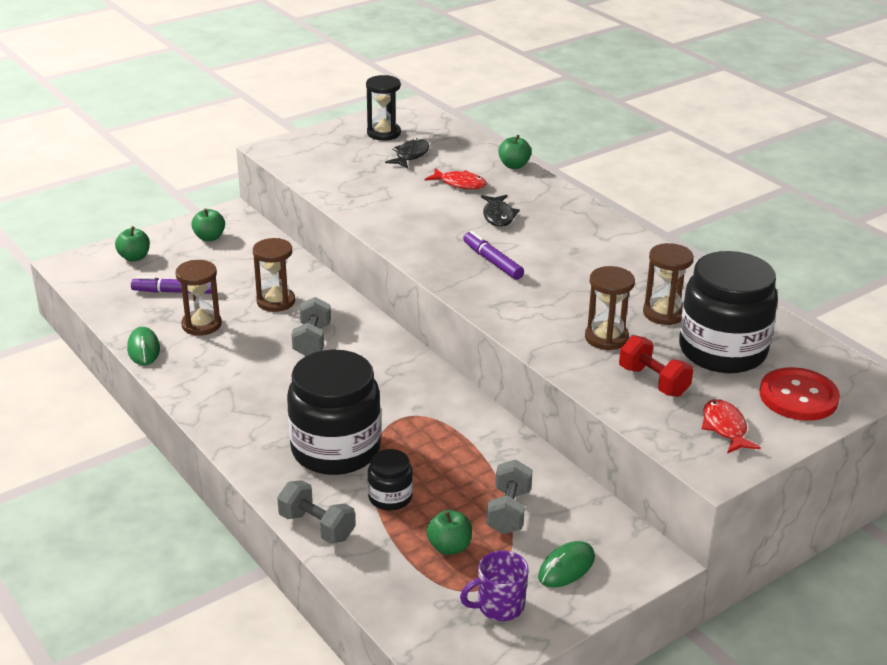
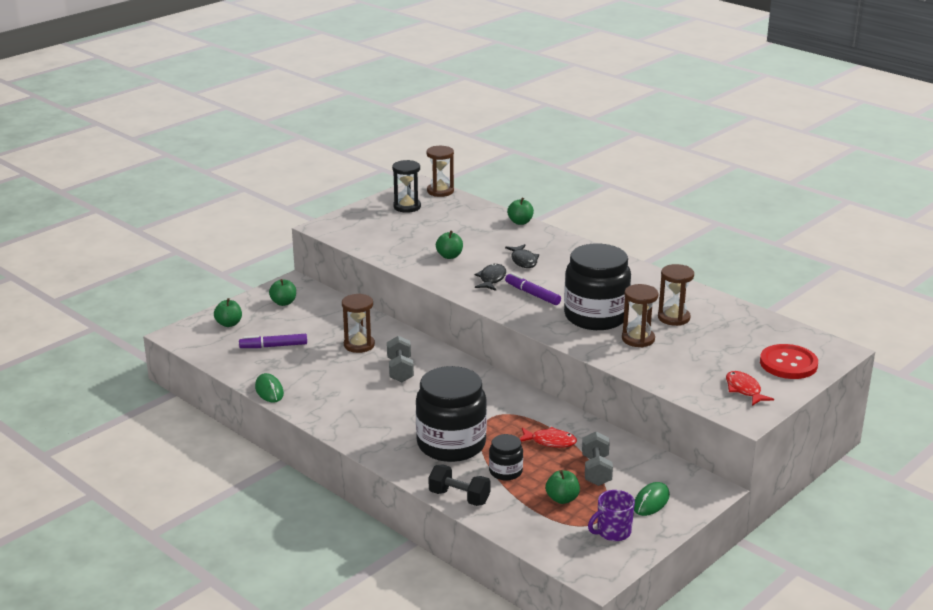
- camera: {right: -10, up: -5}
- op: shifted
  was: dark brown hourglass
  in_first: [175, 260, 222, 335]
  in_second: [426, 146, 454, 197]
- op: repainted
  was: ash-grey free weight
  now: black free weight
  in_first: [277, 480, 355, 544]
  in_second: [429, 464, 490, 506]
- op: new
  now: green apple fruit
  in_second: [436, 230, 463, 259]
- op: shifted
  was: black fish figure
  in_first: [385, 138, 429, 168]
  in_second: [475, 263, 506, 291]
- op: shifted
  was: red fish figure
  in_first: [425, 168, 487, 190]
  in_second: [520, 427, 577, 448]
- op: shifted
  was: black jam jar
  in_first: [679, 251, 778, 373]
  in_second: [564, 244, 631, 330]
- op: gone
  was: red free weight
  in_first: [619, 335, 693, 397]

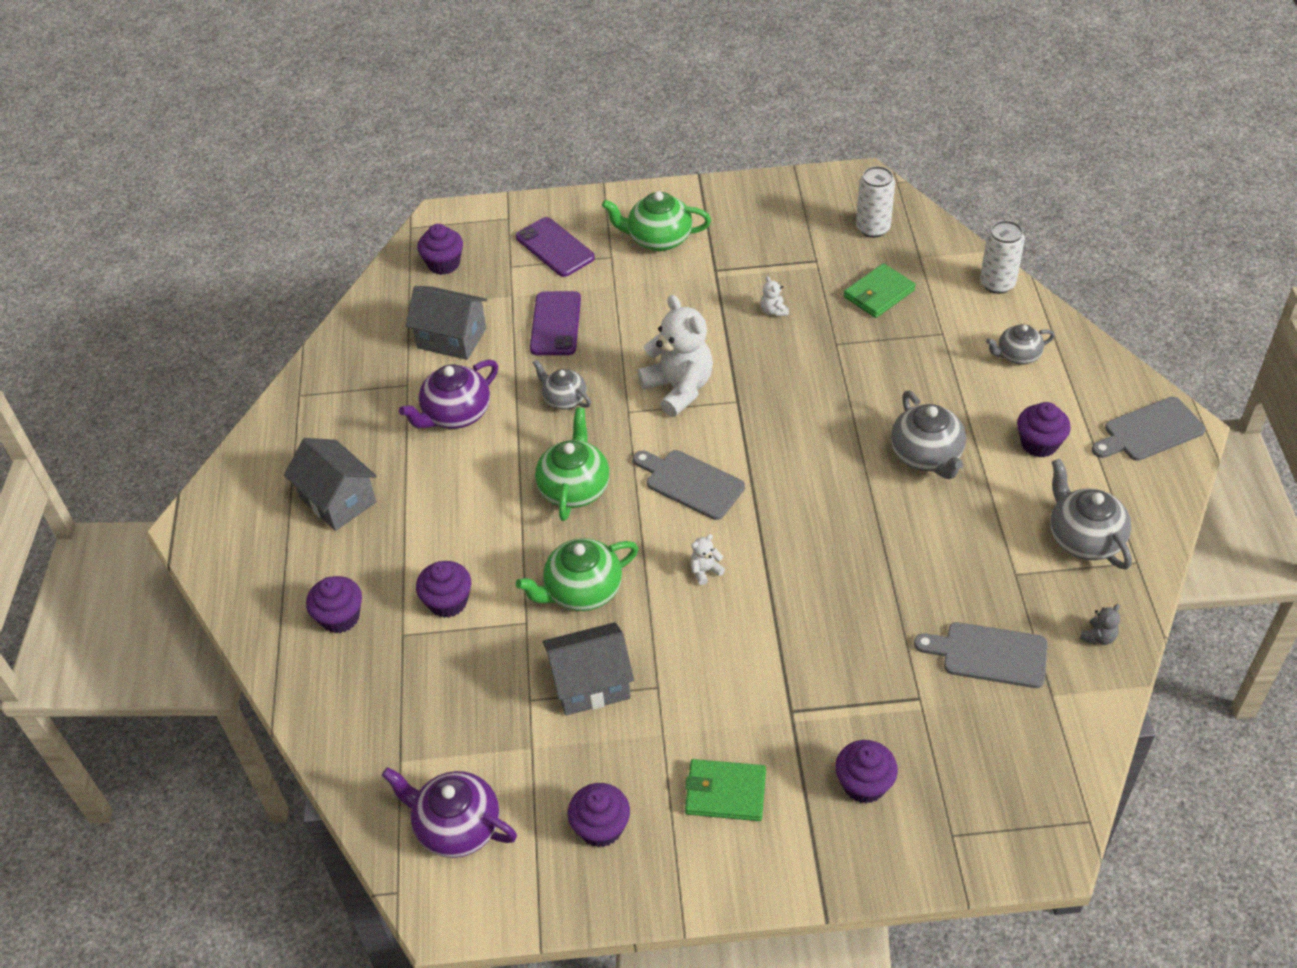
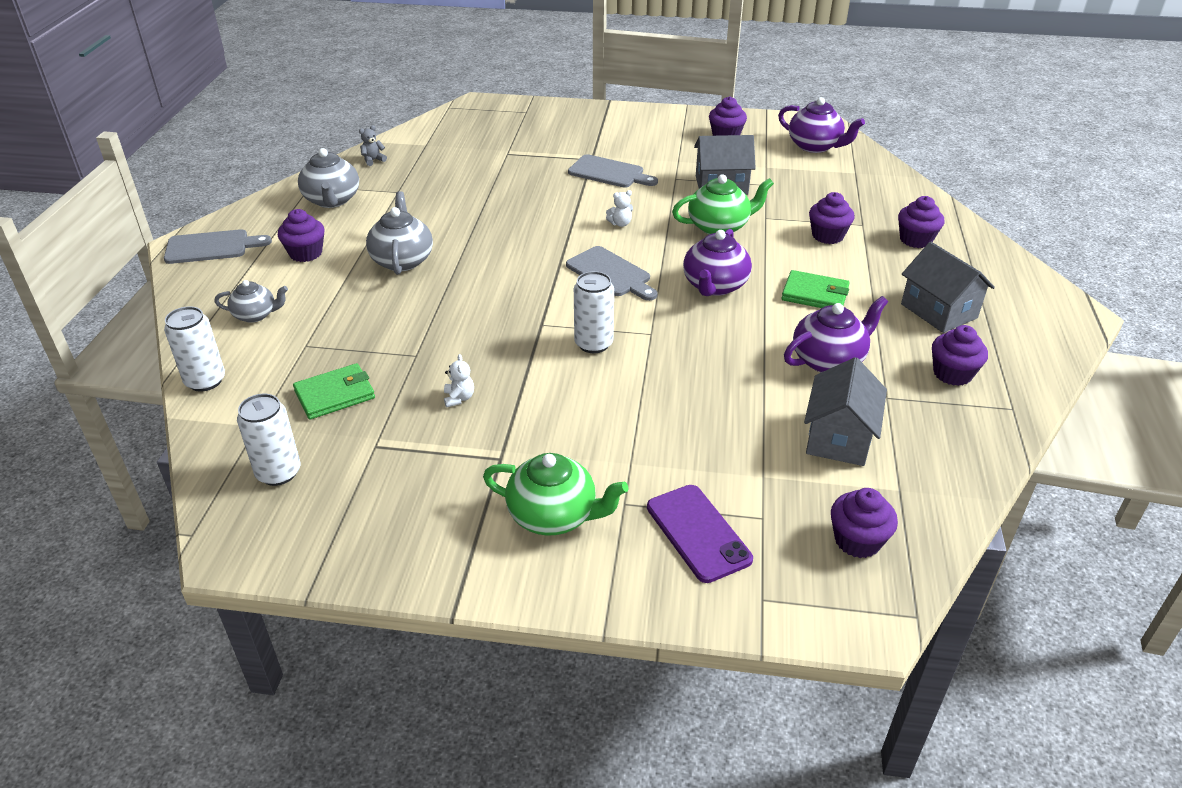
- camera: {right: -170, up: -10}
- op: shifted
  was: ash-grey bread board
  in_first: [914, 622, 1048, 688]
  in_second: [568, 154, 658, 188]
- op: swapped
  was: pure white teddy
  now: pure white tin
  in_first: [638, 295, 713, 417]
  in_second: [574, 271, 614, 353]
- op: repainted
  was: green teapot
  now: violet teapot
  in_first: [535, 407, 610, 521]
  in_second: [683, 229, 752, 296]
- op: shifted
  was: green billfold
  in_first: [685, 759, 766, 821]
  in_second: [781, 270, 850, 308]
- op: rotated
  was: ash-grey house
  in_first: [406, 286, 487, 360]
  in_second: [804, 357, 887, 466]
  clockwise: 75
- op: shifted
  was: violet cupcake
  in_first: [835, 740, 898, 803]
  in_second: [932, 325, 988, 386]
- op: gone
  was: violet smartphone
  in_first: [530, 291, 581, 355]
- op: gone
  was: ash-grey teapot
  in_first: [533, 359, 591, 410]

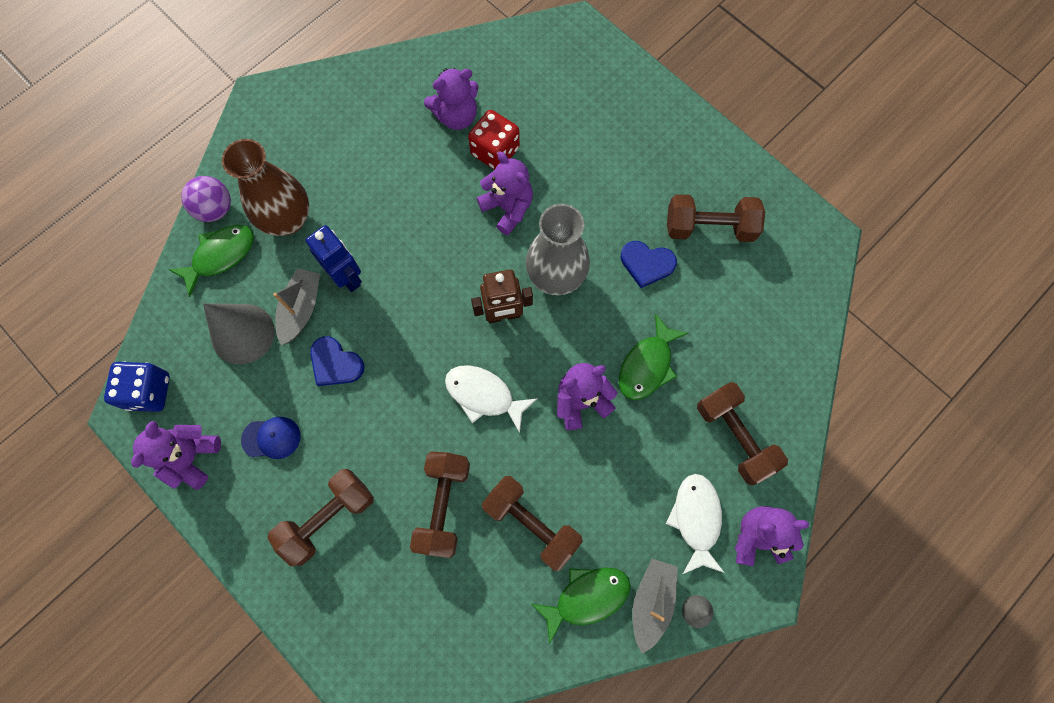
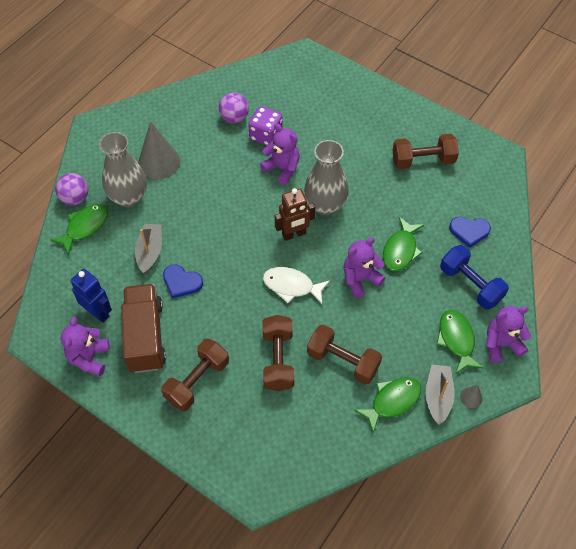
- camera: {right: -10, up: -15}
- op: shifted
  was: blue toy robot
  in_first: [305, 225, 362, 292]
  in_second: [71, 269, 112, 323]
- op: repainted
  was: dark brown vase
  now: ash-grey vase
  in_first: [222, 139, 309, 236]
  in_second: [99, 132, 147, 207]
- op: swapped
  was: blue baseball cap
  now: dark brown lorry
  in_first: [241, 417, 301, 459]
  in_second: [121, 284, 166, 373]
- op: shifted
  was: ash-grey cone
  in_first: [203, 303, 275, 365]
  in_second: [138, 121, 180, 179]
- op: swapped
  was: violet teddy
  now: violet ball
  in_first: [424, 68, 479, 130]
  in_second: [219, 93, 249, 123]
- op: repainted
  was: red die
  now: violet die
  in_first: [468, 110, 520, 170]
  in_second: [248, 106, 283, 146]
- op: repainted
  was: pure white fish figure
  now: green fish figure
  in_first: [666, 474, 724, 574]
  in_second: [436, 310, 484, 374]
- op: repainted
  was: dark brown free weight
  now: blue free weight
  in_first: [697, 382, 788, 485]
  in_second: [440, 245, 509, 310]
- op: shifted
  was: blue heart
  in_first: [621, 241, 677, 288]
  in_second: [449, 217, 491, 248]
- op: gone
  was: blue die
  in_first: [104, 361, 170, 412]

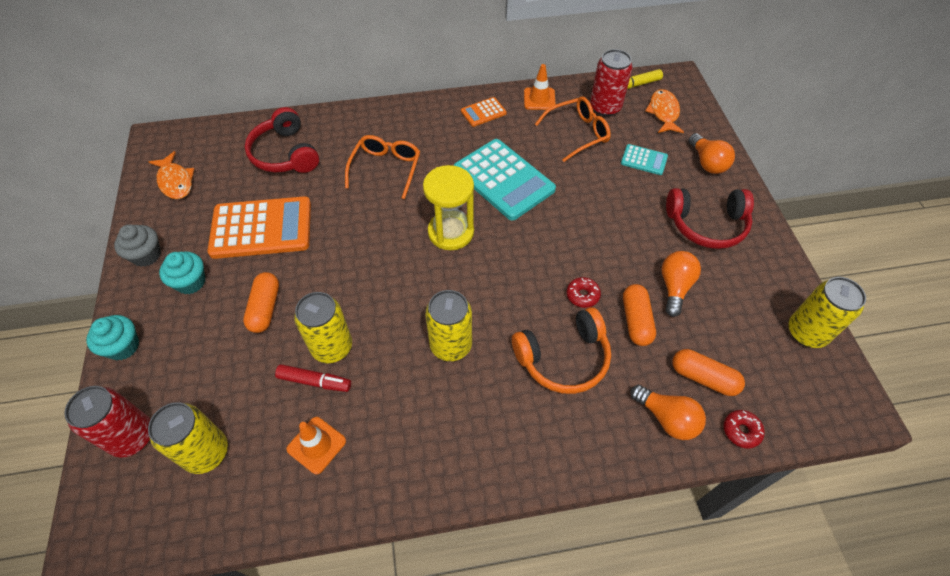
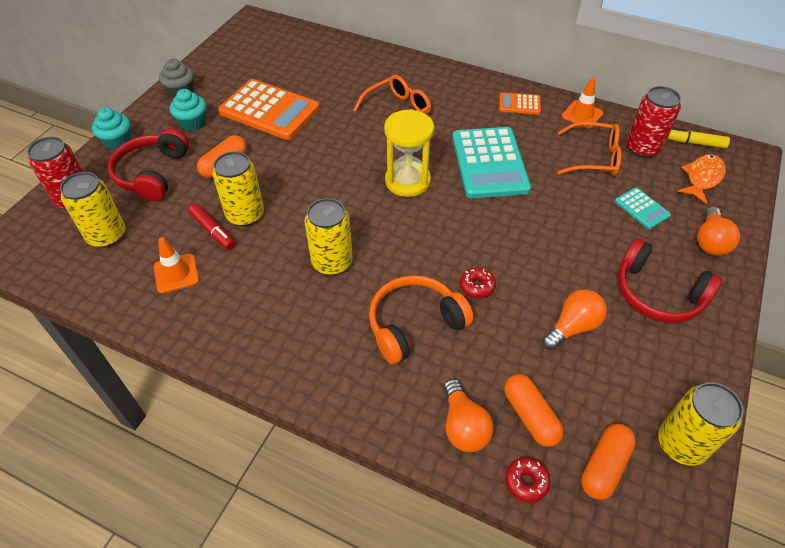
- camera: {right: 35, up: -5}
- op: shifted
  was: red headphones
  in_first: [245, 107, 319, 173]
  in_second: [108, 128, 189, 201]
- op: rotated
  was: orange-coloured headphones
  in_first: [512, 307, 611, 394]
  in_second: [369, 275, 474, 365]
  clockwise: 135
- op: shifted
  was: orange-coloured capsule
  in_first: [623, 284, 656, 346]
  in_second: [581, 424, 636, 500]
- op: gone
  was: orange-coloured fish figure
  in_first: [149, 151, 194, 199]

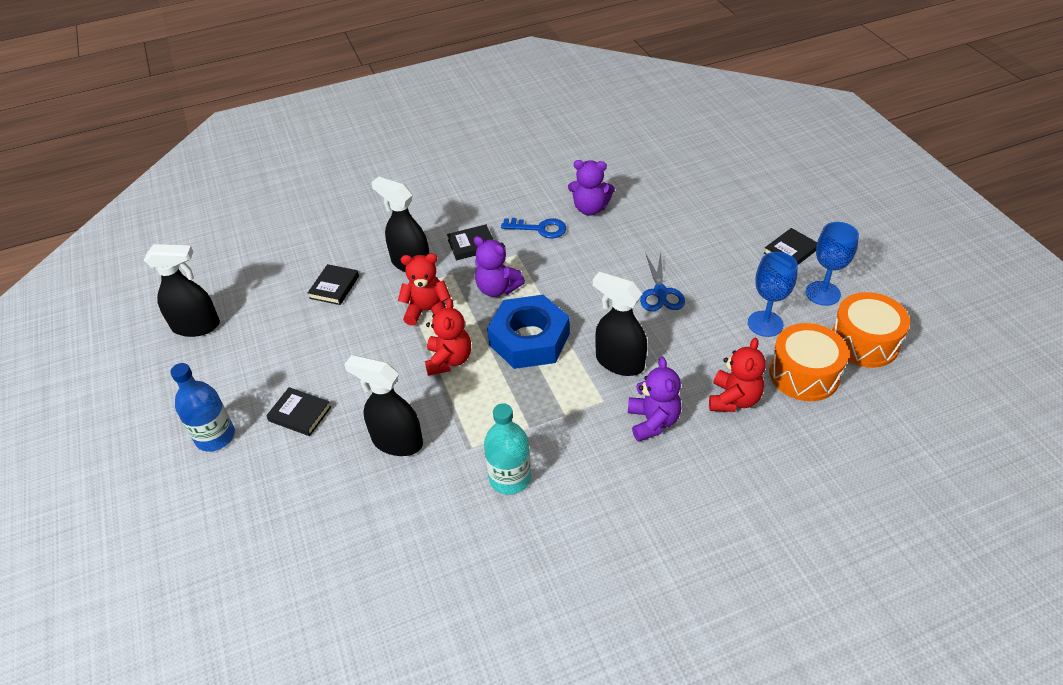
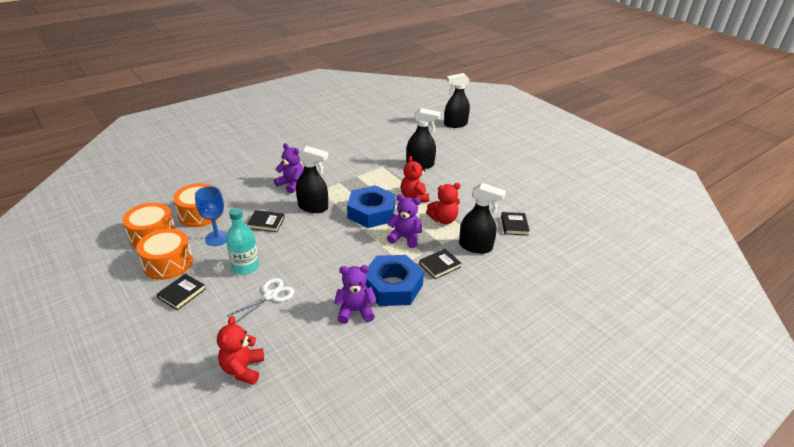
- camera: {right: 160, up: -10}
- op: swapped
  was: blue goblet
  now: orange-coloured snare drum
  in_first: [806, 222, 859, 306]
  in_second: [137, 228, 193, 280]
- op: shifted
  was: red teddy
  in_first: [709, 338, 766, 412]
  in_second: [217, 316, 264, 385]
- op: shifted
  was: aqua flask
  in_first: [484, 403, 531, 495]
  in_second: [226, 208, 259, 275]
- op: new
  now: pure white pair of scissors
  in_second: [227, 278, 295, 323]
- op: shifted
  was: black hardback
  in_first: [266, 387, 331, 436]
  in_second: [247, 210, 285, 232]
- op: rotated
  was: violet teddy
  in_first: [628, 357, 681, 442]
  in_second: [274, 143, 304, 193]
  clockwise: 150
- op: swapped
  was: blue door key
  now: blue hexagon nut
  in_first: [501, 218, 566, 238]
  in_second: [366, 255, 424, 306]
- op: shifted
  was: black spray cleaner
  in_first: [144, 244, 220, 337]
  in_second: [444, 73, 470, 128]
- op: gone
  was: blue flask
  in_first: [170, 363, 235, 452]
- op: gone
  was: blue pair of scissors
  in_first: [640, 253, 685, 311]

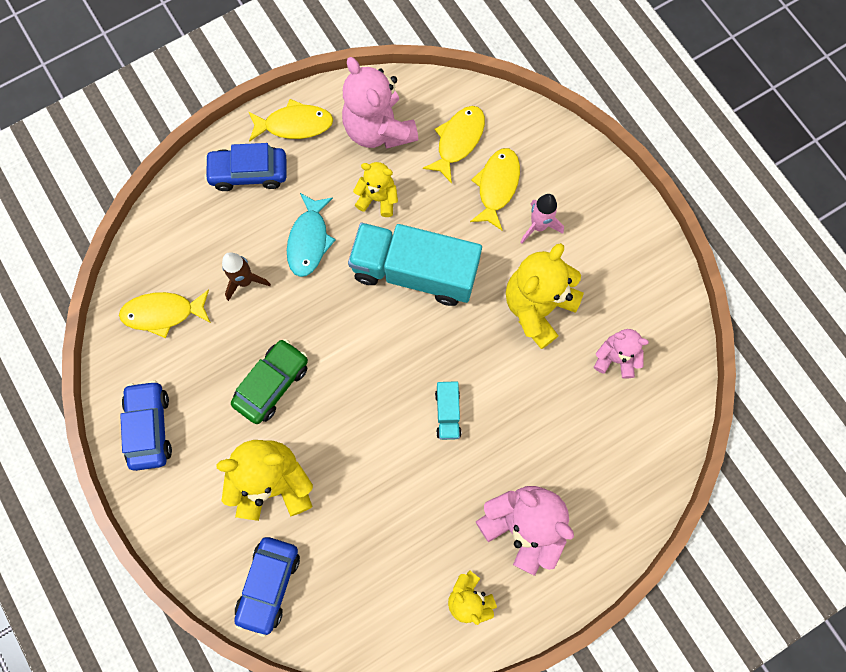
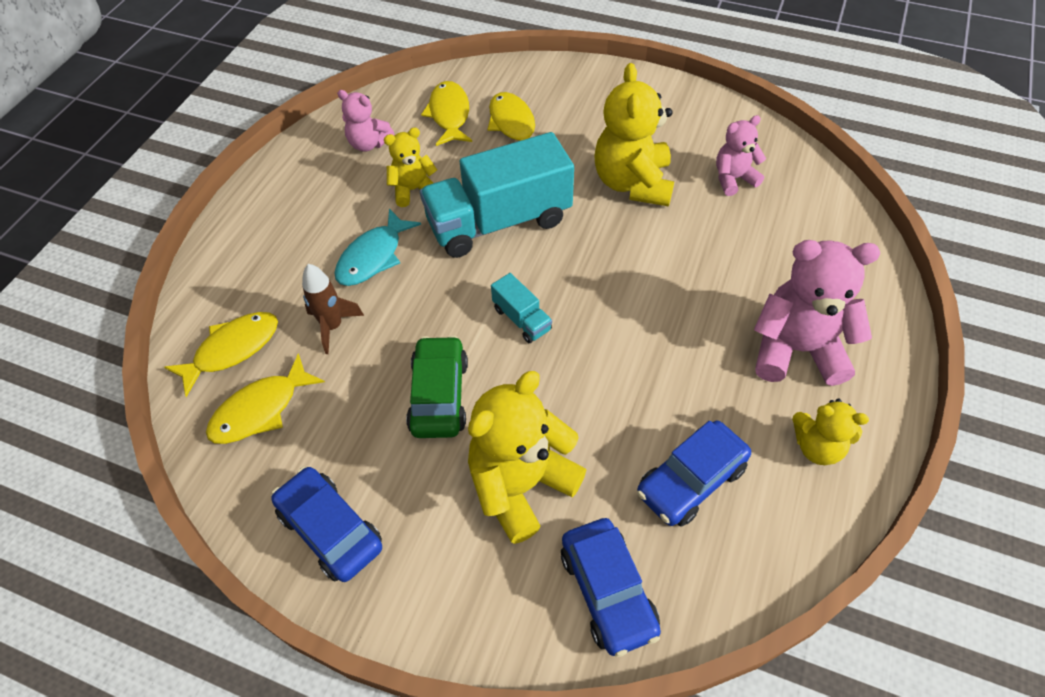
- camera: {right: -35, up: -20}
- op: shifted
  was: golden fish figure
  in_first: [248, 99, 333, 142]
  in_second: [164, 312, 278, 397]
- op: rotated
  was: aqua fish figure
  in_first: [287, 193, 336, 277]
  in_second: [334, 208, 421, 286]
  clockwise: 60
- op: scaled
  was: rosy teddy
  in_first: [342, 57, 418, 149]
  in_second: [337, 90, 394, 152]
  ratio: 0.57
- op: shifted
  was: aqua lorry
  in_first: [435, 381, 461, 440]
  in_second: [491, 273, 552, 343]
- op: shifted
  was: blue toy car
  in_first: [205, 143, 287, 191]
  in_second: [637, 421, 751, 527]
- op: gone
  was: rosy toy rocket
  in_first: [520, 194, 564, 244]

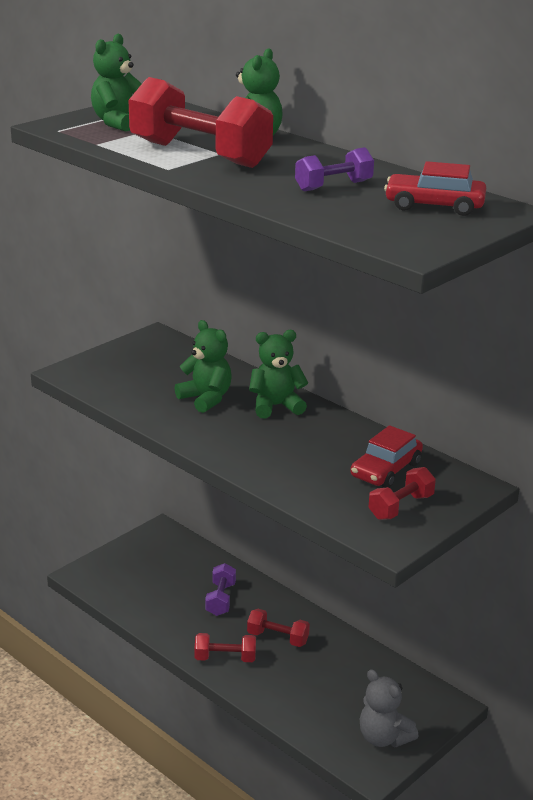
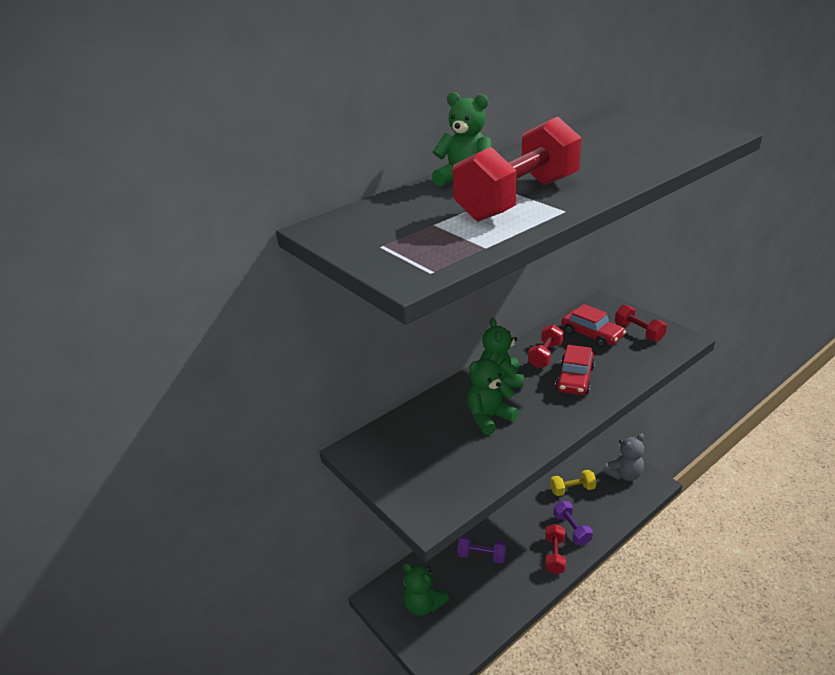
- camera: {right: -80, up: 5}
- op: shifted
  was: green teddy
  in_first: [91, 34, 142, 132]
  in_second: [403, 563, 449, 616]
- op: shifted
  was: red free weight
  in_first: [247, 609, 310, 647]
  in_second: [528, 325, 564, 368]
- op: new
  now: golden free weight
  in_second: [550, 470, 597, 496]
- op: shifted
  was: violet free weight
  in_first: [295, 147, 374, 192]
  in_second: [553, 501, 593, 545]
- op: shifted
  was: red toy car
  in_first: [384, 161, 486, 216]
  in_second: [555, 345, 595, 395]

